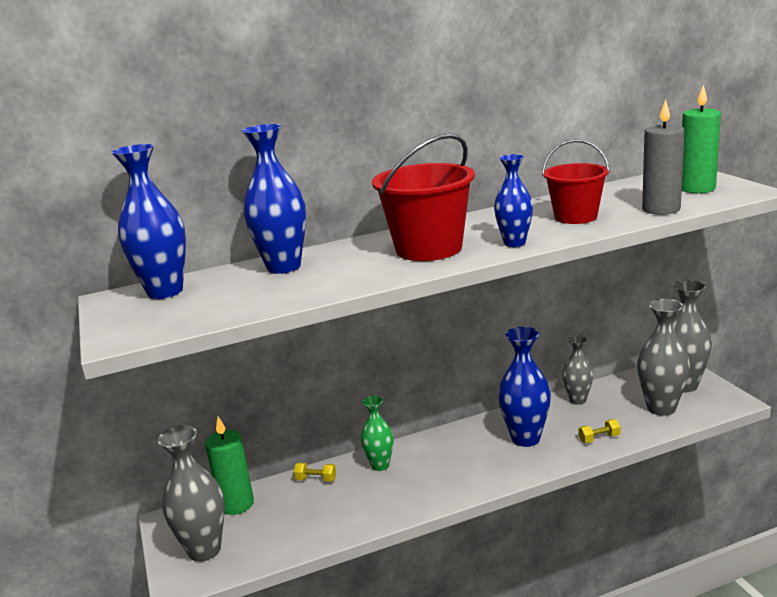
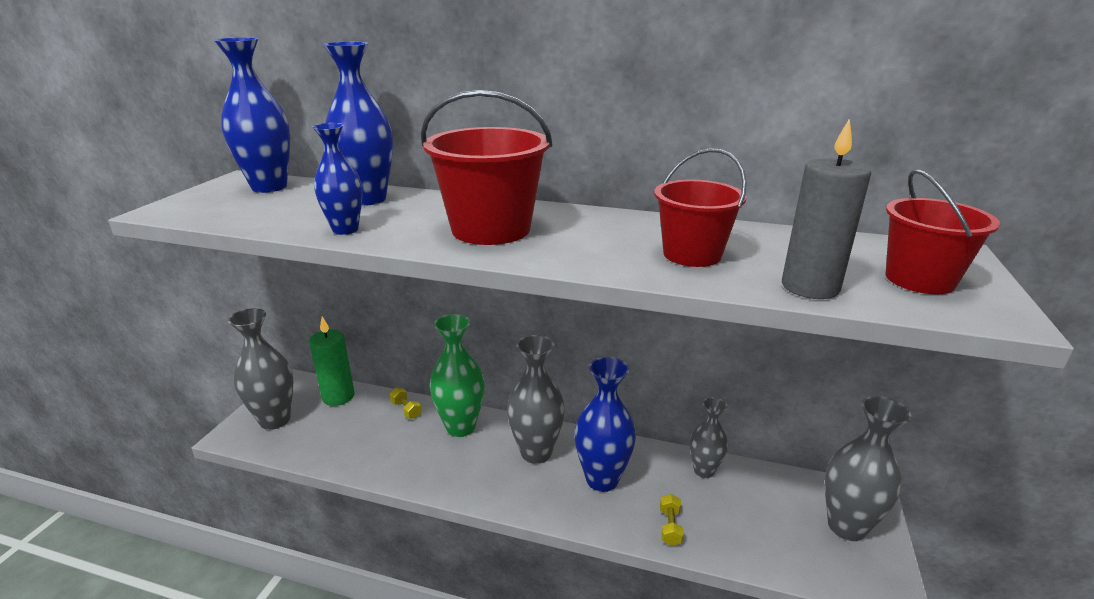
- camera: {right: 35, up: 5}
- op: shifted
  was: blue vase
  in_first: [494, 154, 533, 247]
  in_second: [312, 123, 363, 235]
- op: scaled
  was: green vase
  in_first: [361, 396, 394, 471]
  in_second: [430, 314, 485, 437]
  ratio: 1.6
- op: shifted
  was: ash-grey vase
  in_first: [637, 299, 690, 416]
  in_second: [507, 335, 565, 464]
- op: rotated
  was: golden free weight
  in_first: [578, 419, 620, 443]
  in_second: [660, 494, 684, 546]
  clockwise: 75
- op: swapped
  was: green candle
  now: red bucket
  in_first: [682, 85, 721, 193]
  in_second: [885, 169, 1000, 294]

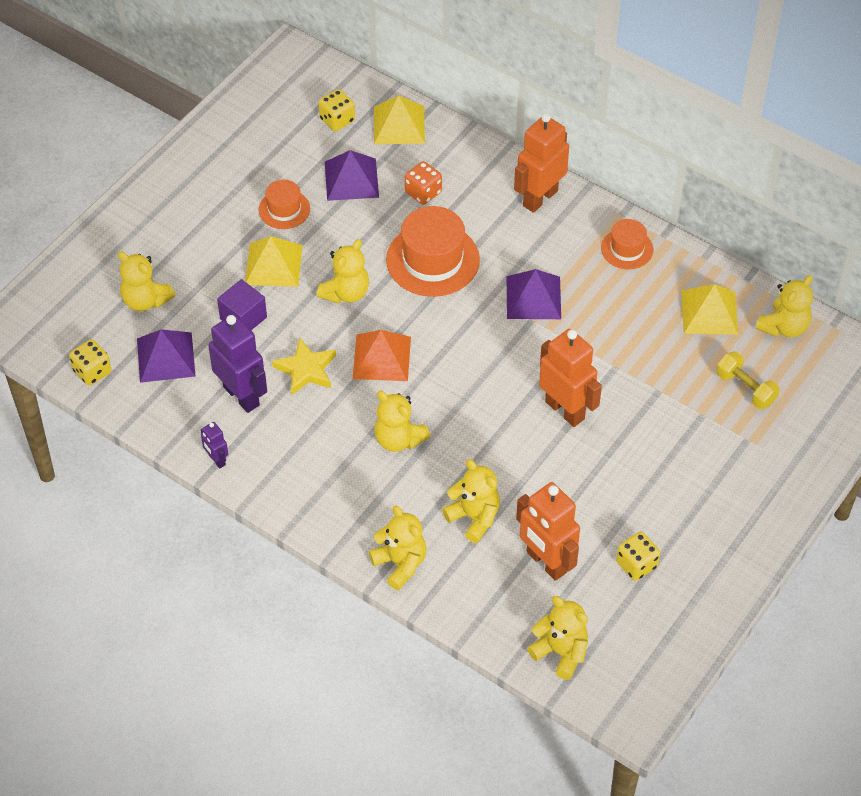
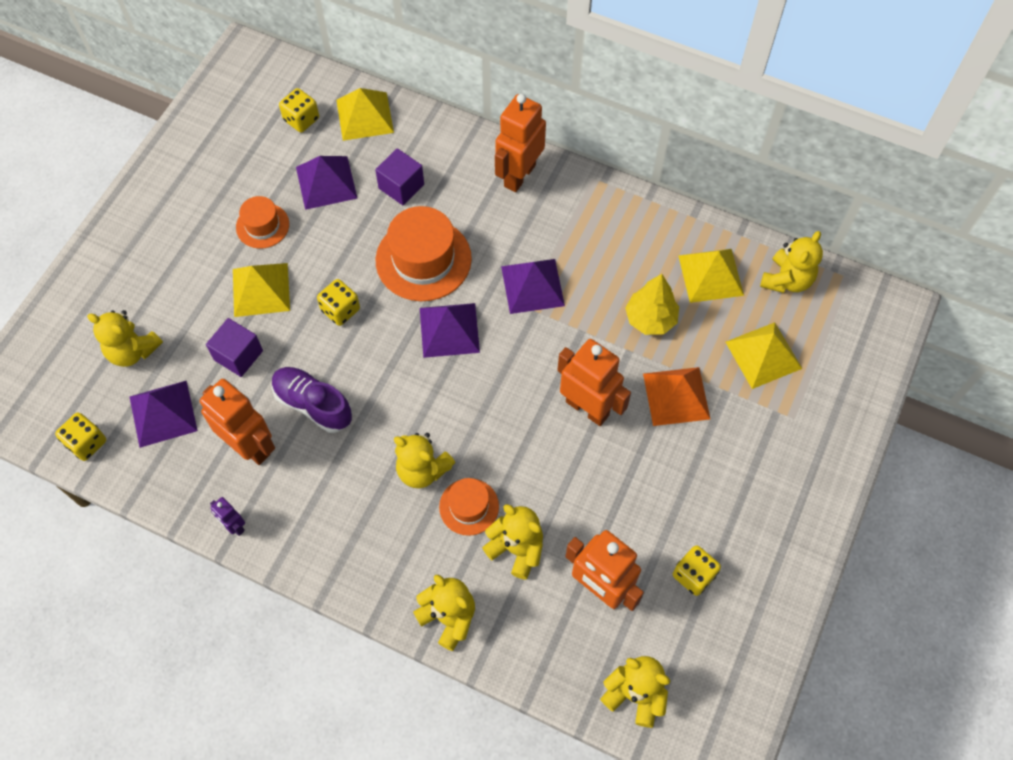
- camera: {right: -10, up: 10}
- op: repainted
  was: violet toy robot
  now: orange-coloured toy robot
  in_first: [208, 314, 267, 413]
  in_second: [200, 379, 275, 465]
- op: swapped
  was: golden star shape
  now: violet sneaker
  in_first: [272, 338, 336, 395]
  in_second: [272, 367, 352, 433]
- op: swapped
  was: golden teddy
  now: golden die
  in_first: [317, 239, 369, 303]
  in_second: [317, 279, 360, 326]
- op: swapped
  was: orange-coloured die
  now: violet solid cube
  in_first: [405, 161, 442, 205]
  in_second: [375, 148, 424, 205]
- op: new
  now: violet pyramid shape
  in_second: [420, 303, 480, 358]
- op: shifted
  was: orange-coloured top hat
  in_first: [601, 219, 653, 270]
  in_second: [439, 478, 499, 536]
- op: new
  now: golden fir tree
  in_second: [625, 274, 679, 335]
- op: shifted
  was: orange-coloured pyramid shape
  in_first: [353, 330, 411, 381]
  in_second: [643, 367, 710, 426]
- op: swapped
  was: golden free weight
  now: golden pyramid shape
  in_first: [716, 351, 780, 409]
  in_second: [726, 322, 802, 389]

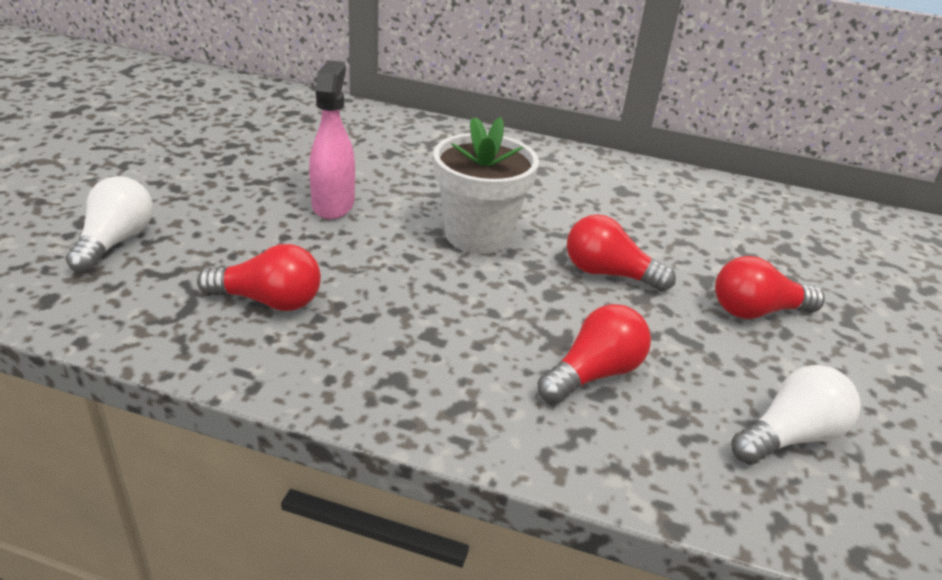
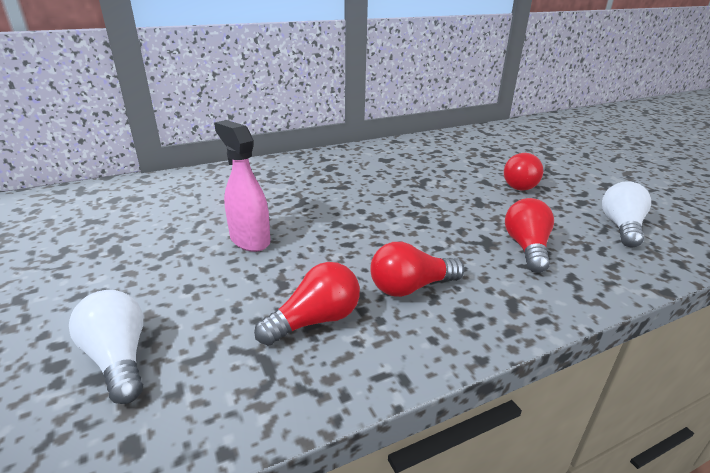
- camera: {right: -40, up: -5}
- op: shifted
  was: red lightbulb
  in_first: [567, 214, 676, 291]
  in_second: [370, 242, 465, 297]
- op: gone
  was: pure white flower pot
  in_first: [433, 117, 539, 254]

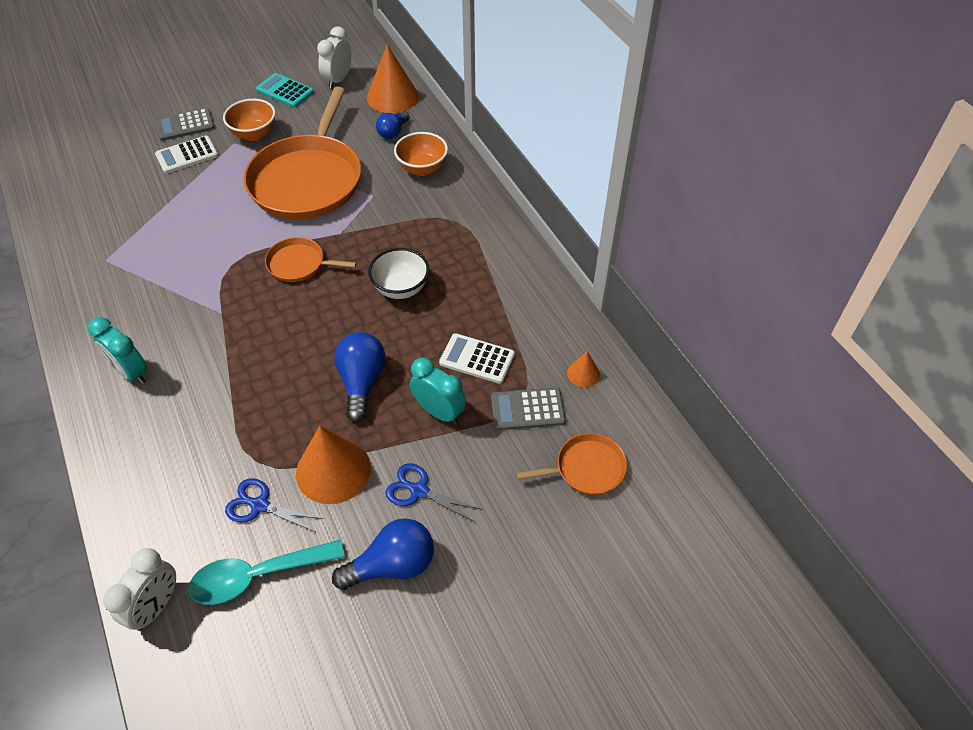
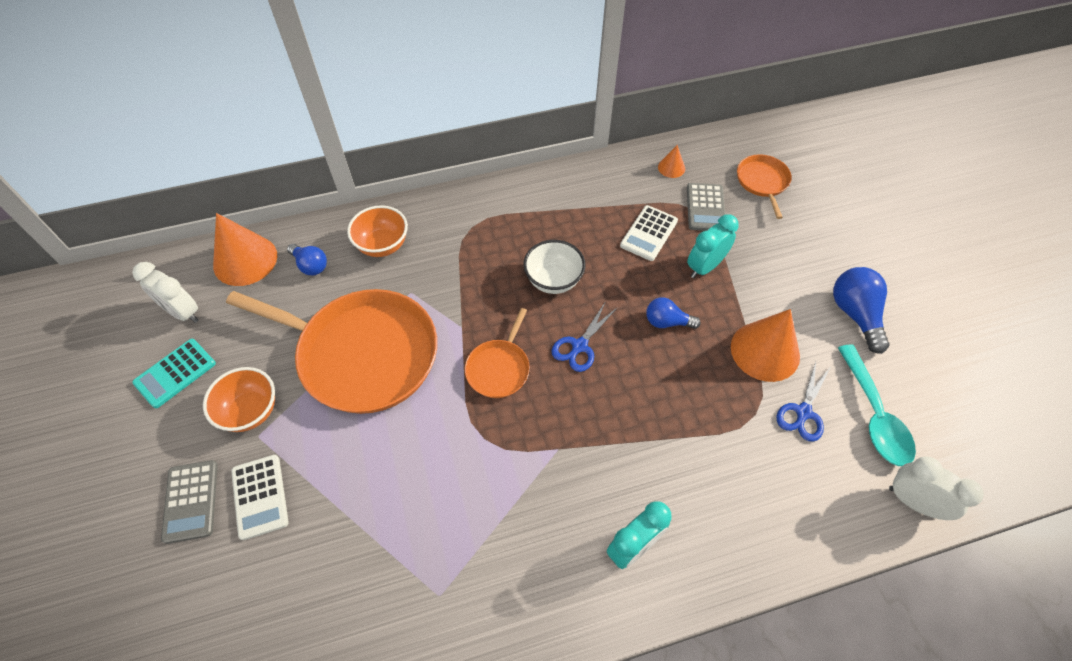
- camera: {right: -80, up: 5}
- op: shifted
  was: blue pair of scissors
  in_first: [386, 463, 483, 523]
  in_second: [552, 301, 617, 372]
- op: scaled
  was: blue lightbulb
  in_first: [334, 332, 385, 422]
  in_second: [646, 297, 701, 329]
  ratio: 0.63

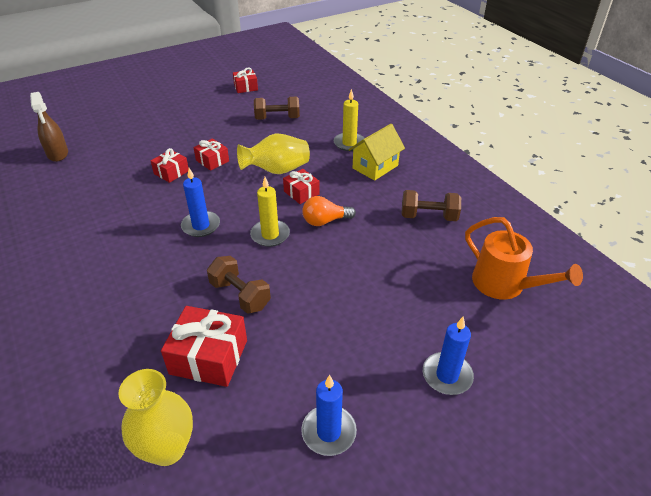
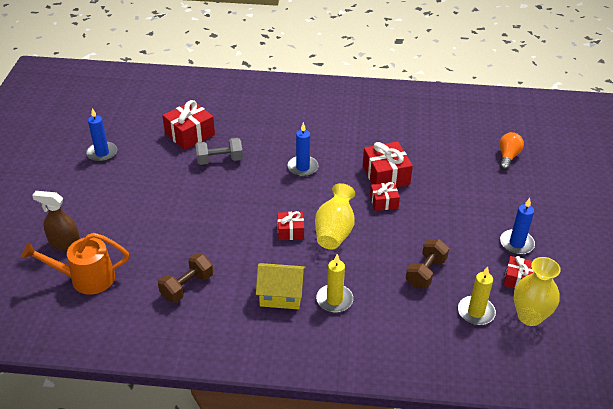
- camera: {right: 125, up: 0}
- op: shifted
  was: dark brown spray cleaner
  in_first: [30, 92, 68, 162]
  in_second: [32, 191, 80, 251]
- op: repainted
  was: dark brown free weight
  now: ash-grey free weight
  in_first: [207, 256, 271, 314]
  in_second: [195, 138, 243, 165]
- op: rotated
  was: golden house
  in_first: [348, 124, 405, 181]
  in_second: [256, 263, 305, 309]
  clockwise: -75
- op: scaled
  was: red present
  in_first: [151, 148, 189, 183]
  in_second: [363, 142, 413, 187]
  ratio: 1.68
- op: shifted
  was: golden candle
  in_first: [250, 177, 290, 247]
  in_second: [458, 266, 496, 325]
- op: shifted
  was: orange-coloured lightbulb
  in_first: [302, 196, 356, 226]
  in_second: [499, 132, 524, 170]
- op: shifted
  was: blue candle
  in_first: [423, 317, 474, 395]
  in_second: [500, 198, 535, 255]
- op: shifted
  was: golden vase
  in_first: [118, 369, 193, 466]
  in_second: [514, 257, 561, 326]

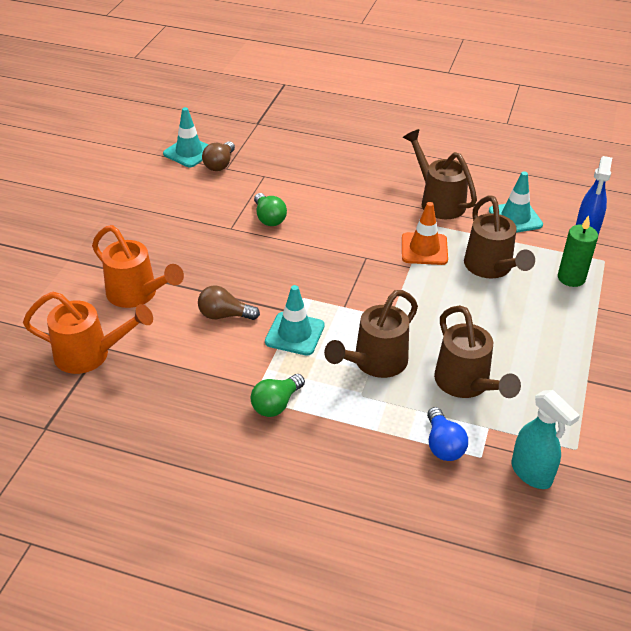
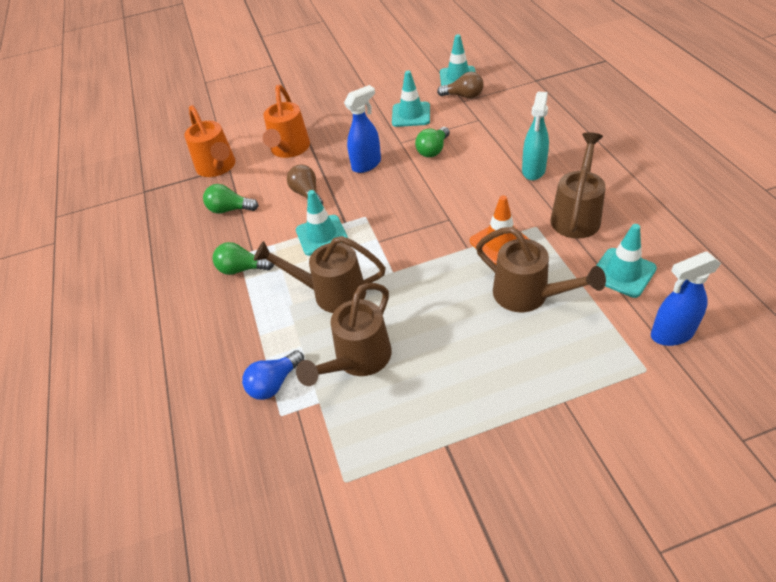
- camera: {right: 60, up: 5}
- op: new
  now: green lightbulb
  in_second: [203, 184, 258, 214]
- op: new
  now: blue spray cleaner
  in_second: [344, 85, 381, 173]
- op: new
  now: aqua traffic cone
  in_second: [392, 71, 430, 127]
- op: rotated
  was: dark brown lightbulb
  in_first: [202, 141, 235, 171]
  in_second: [437, 72, 484, 99]
  clockwise: -150
- op: rotated
  was: dark brown watering can
  in_first: [464, 195, 535, 279]
  in_second: [476, 227, 606, 312]
  clockwise: -90
- op: shifted
  was: aqua spray cleaner
  in_first: [512, 390, 580, 489]
  in_second: [522, 92, 549, 180]
- op: gone
  was: green candle
  in_first: [558, 215, 598, 287]

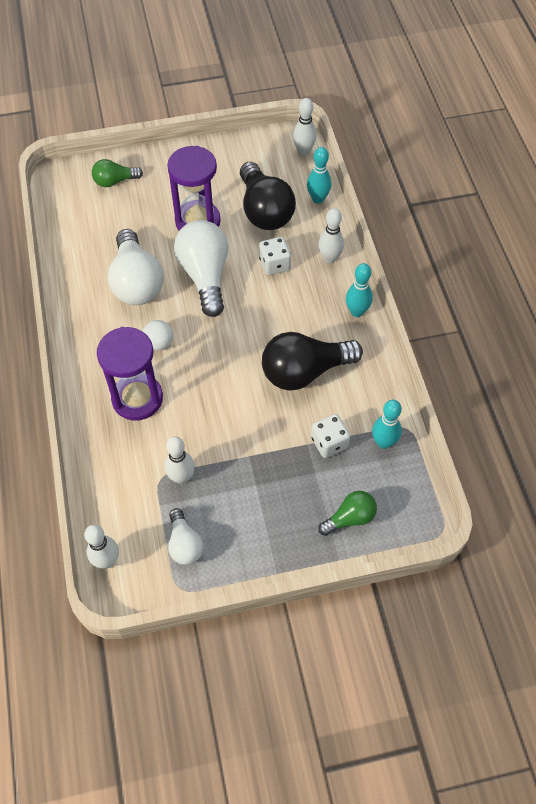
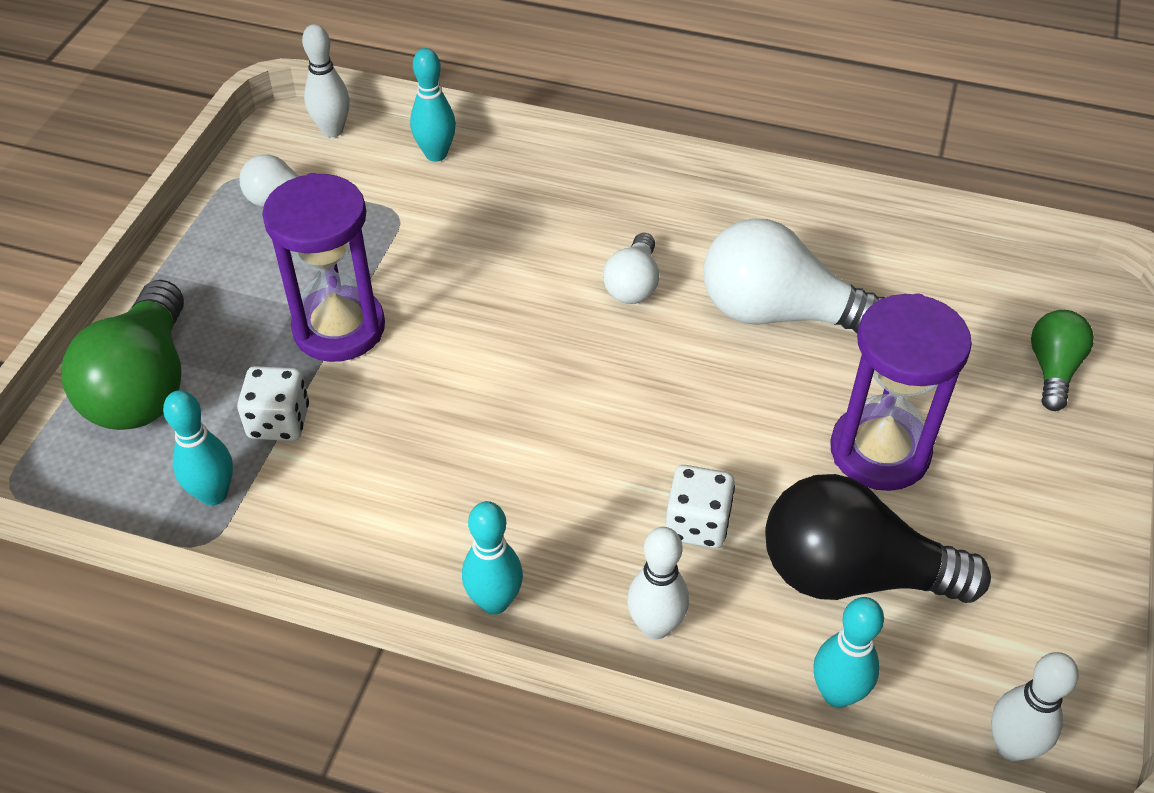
- camera: {right: 120, up: -10}
- op: scaled
  was: green lightbulb
  in_first: [318, 491, 377, 536]
  in_second: [61, 280, 184, 430]
  ratio: 1.84
- op: shifted
  was: violet hourglass
  in_first: [97, 327, 163, 421]
  in_second: [262, 173, 385, 362]
- op: new
  now: aqua skittle
  in_second: [410, 48, 456, 162]
- op: gone
  was: pure white skittle
  in_first: [165, 436, 195, 484]
- op: gone
  was: pure white lightbulb
  in_first: [174, 220, 228, 317]
- op: gone
  was: black lightbulb
  in_first: [262, 332, 363, 391]

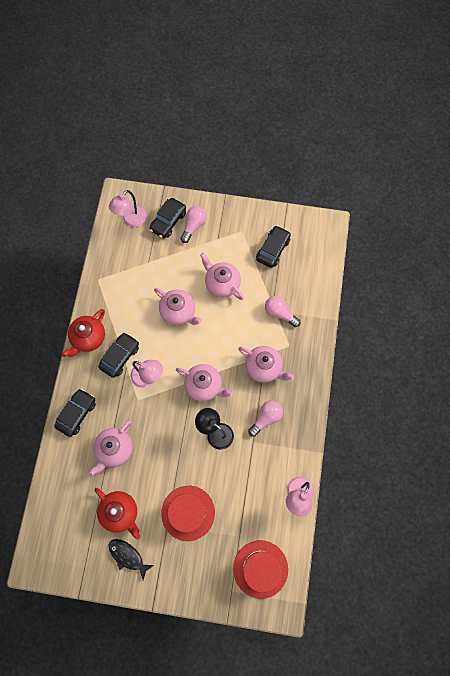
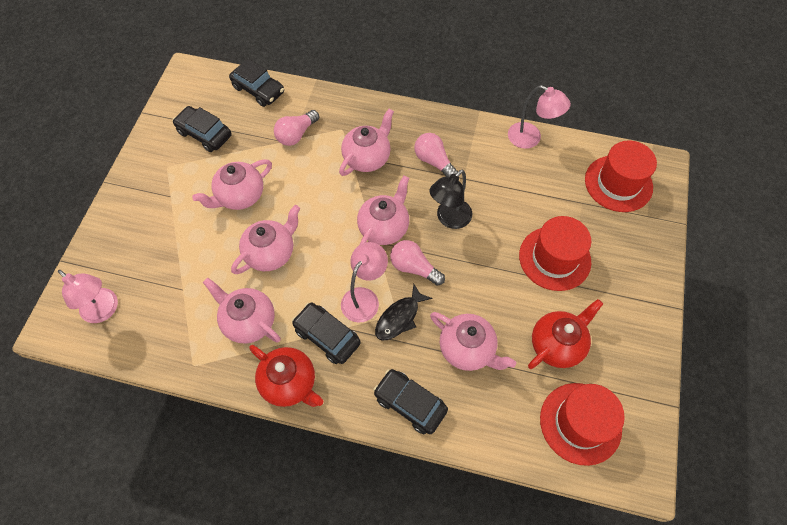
- camera: {right: -85, up: -10}
- op: new
  now: rosy teapot
  in_second: [203, 278, 281, 344]
- op: shifted
  was: black toy car
  in_first: [149, 198, 186, 238]
  in_second: [229, 58, 284, 107]
- op: shifted
  was: black fish figure
  in_first: [108, 539, 154, 580]
  in_second: [375, 284, 433, 340]
- op: shifted
  was: rosy lightbulb
  in_first: [181, 206, 207, 243]
  in_second: [390, 240, 445, 286]
- op: new
  now: red top hat
  in_second: [540, 383, 625, 466]

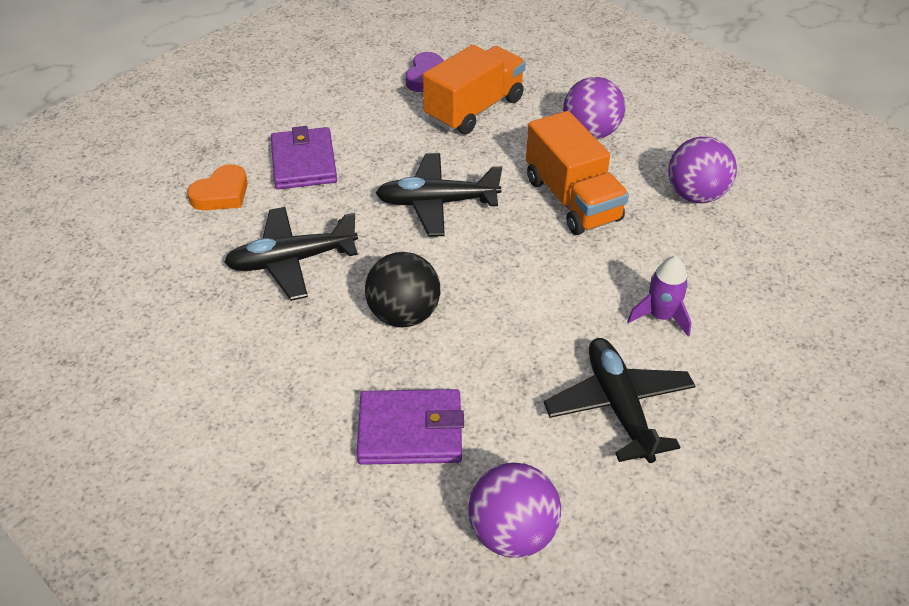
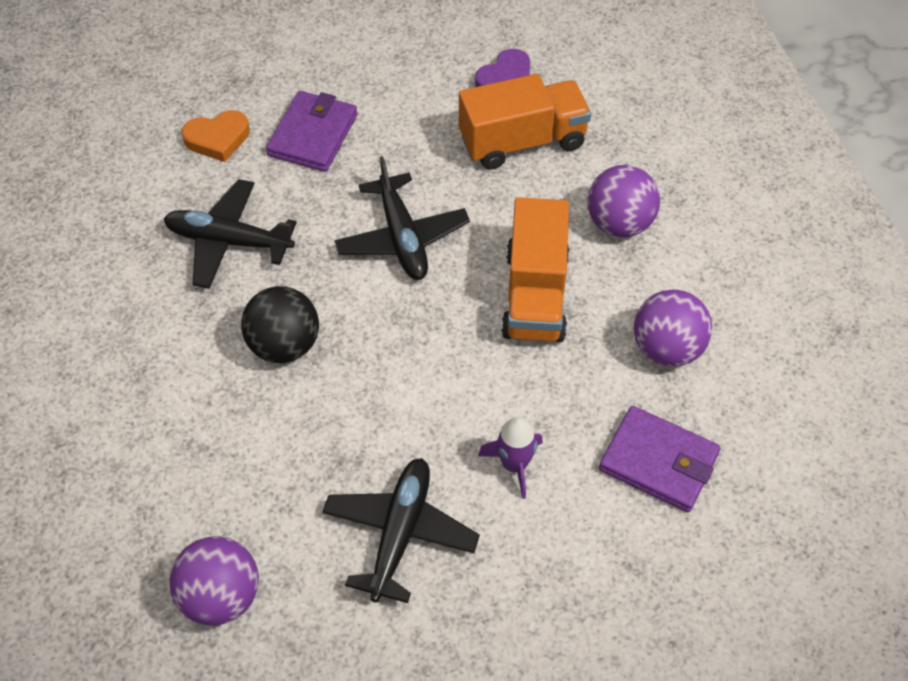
- camera: {right: 30, up: 10}
- op: rotated
  was: black toy plane
  in_first: [376, 153, 502, 237]
  in_second: [334, 156, 470, 280]
  clockwise: -135
- op: shifted
  was: violet billfold
  in_first: [357, 389, 464, 465]
  in_second: [599, 406, 721, 512]

